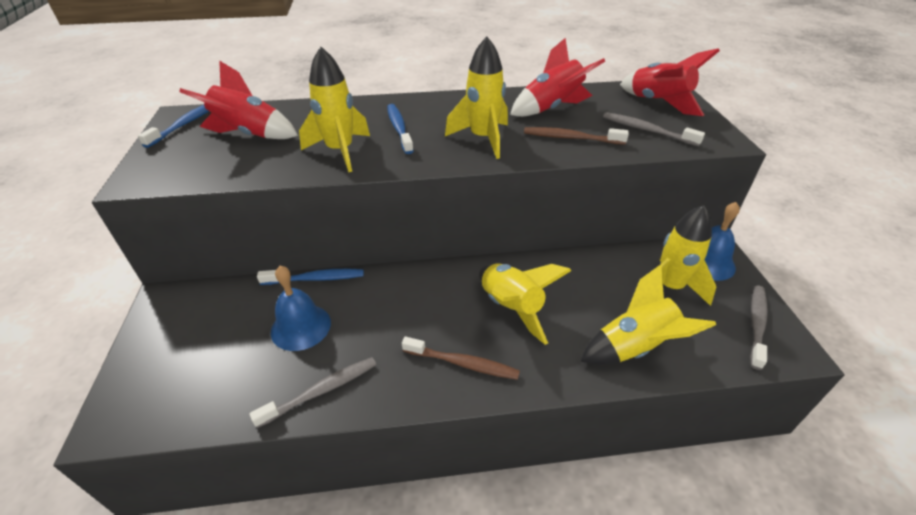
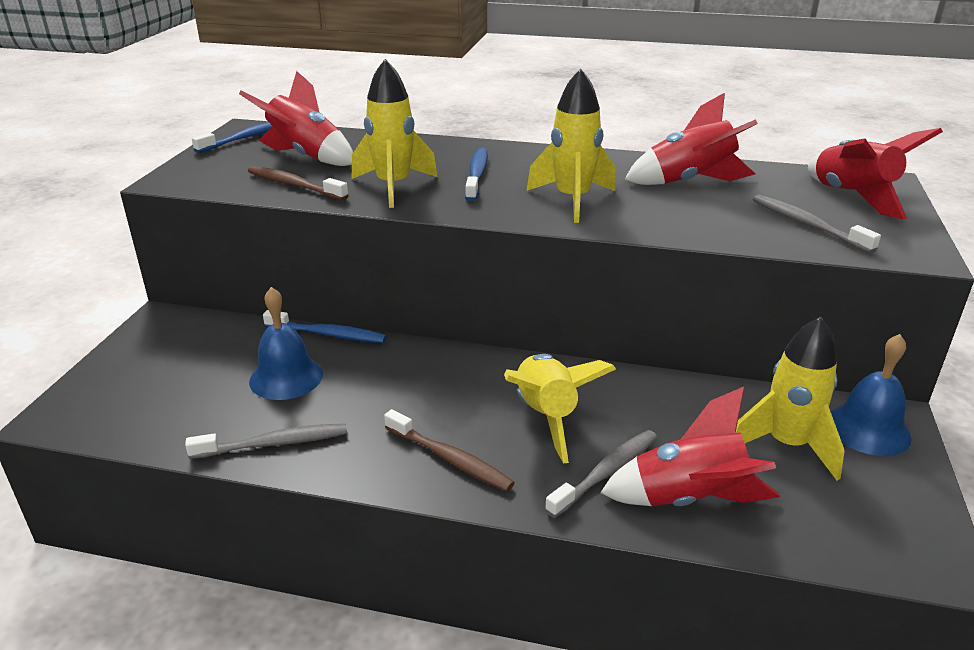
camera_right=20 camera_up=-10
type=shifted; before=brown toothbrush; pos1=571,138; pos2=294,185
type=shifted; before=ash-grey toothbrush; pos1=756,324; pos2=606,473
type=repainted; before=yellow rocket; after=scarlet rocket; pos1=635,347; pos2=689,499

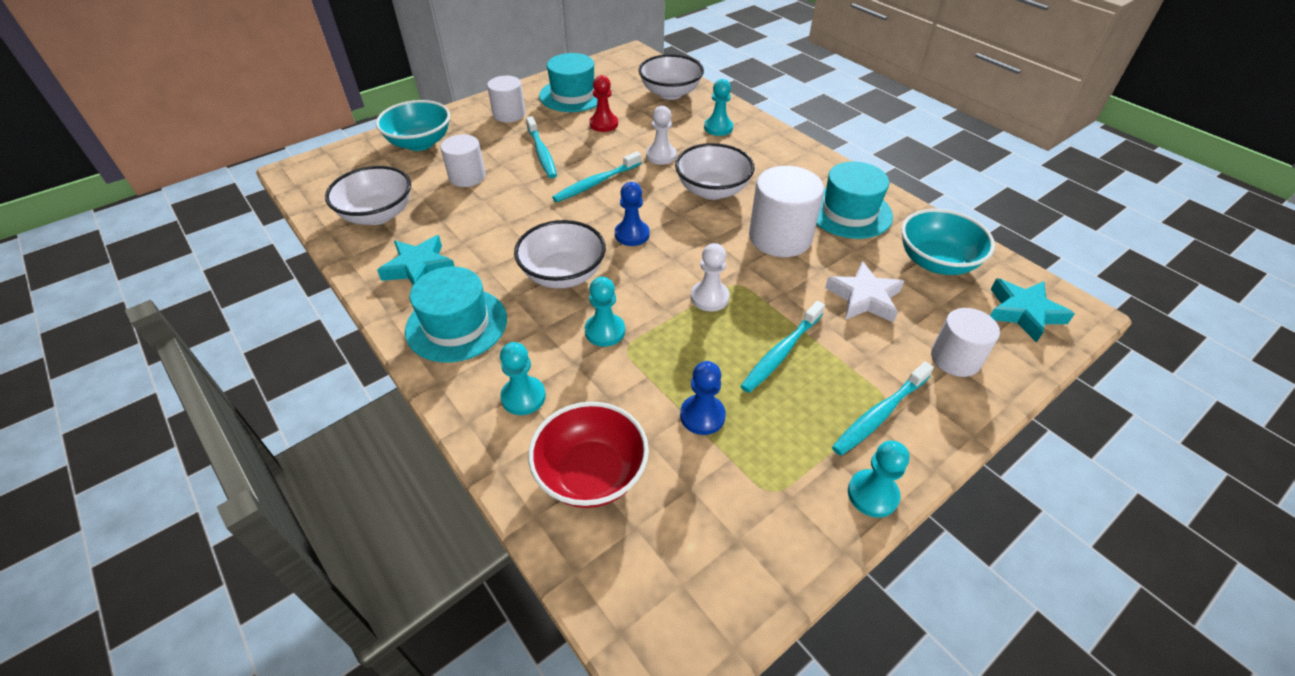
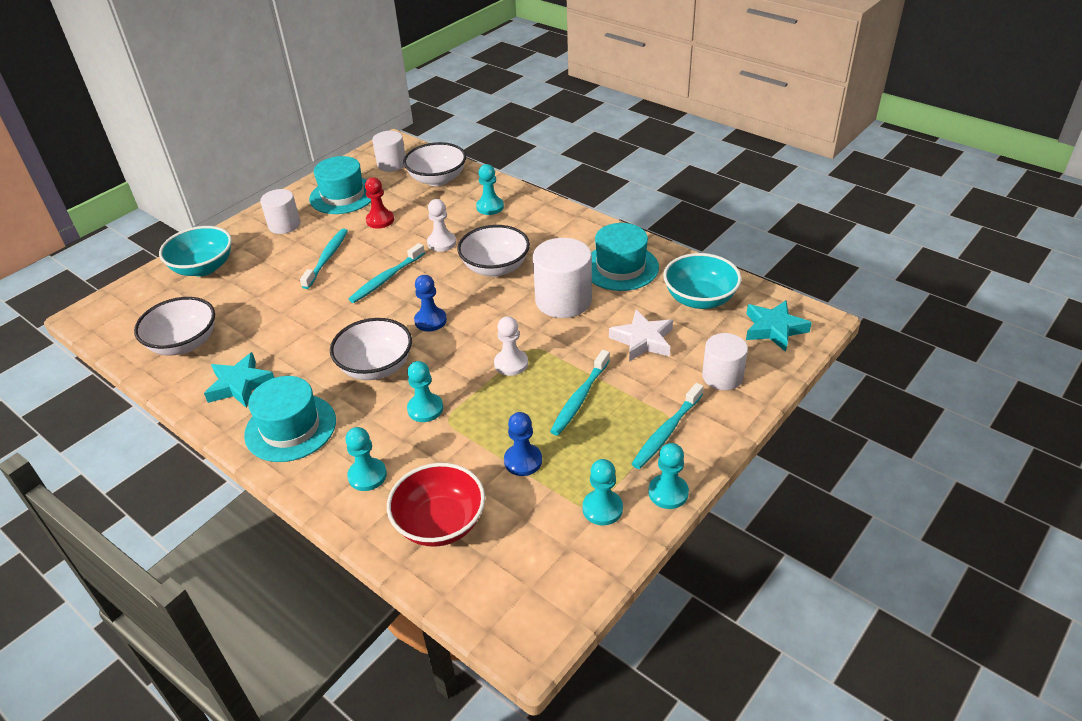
camera_right=-10 camera_up=-5
type=rotated; before=teal toothbrush; pos1=542,153; pos2=327,258; turn=-135
type=shifted; before=white cylinder; pos1=467,177; pos2=392,164
type=new; after=teal pawn; pos2=602,509

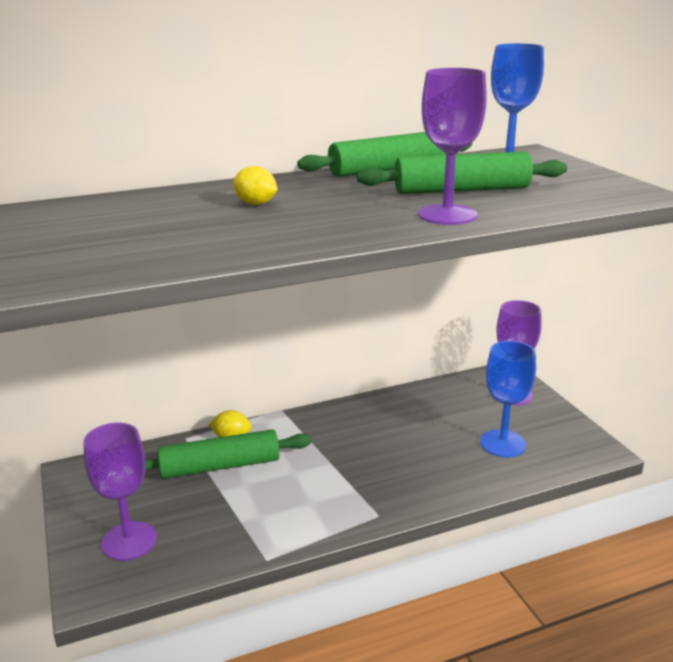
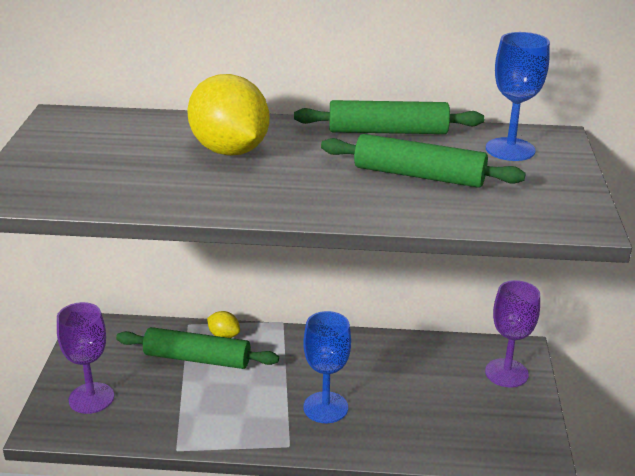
camera_right=25 camera_up=5
type=scaled; before=yellow lemon; pos1=256,204; pos2=230,150; scale=2.32
type=shifted; before=blue chalice; pos1=503,443; pos2=325,407
type=gone; before=purple chalice; pos1=447,215

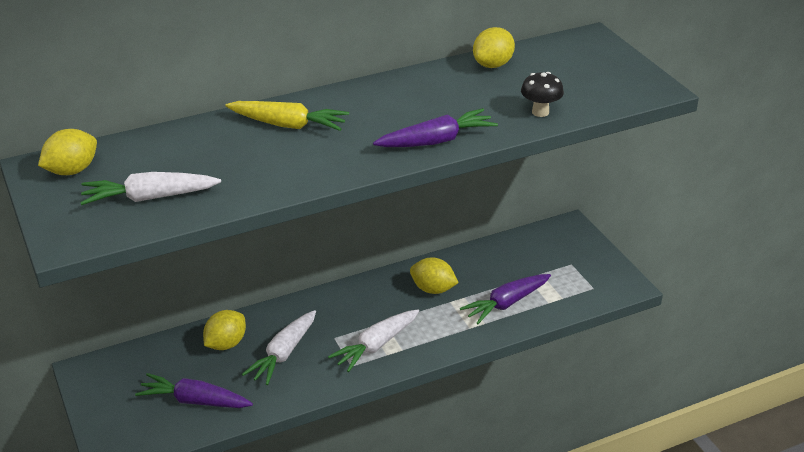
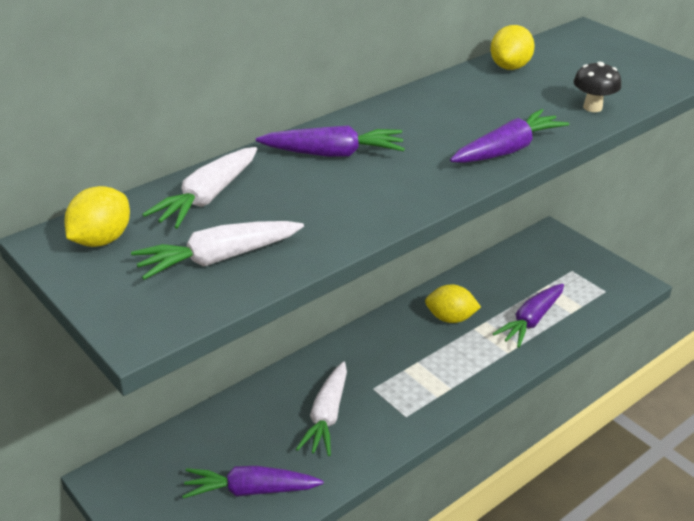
camera_right=-15 camera_up=0
type=shifted; before=white root vegetable; pos1=376,345; pos2=207,197
type=repainted; before=yellow root vegetable; after=purple root vegetable; pos1=288,125; pos2=333,154
type=gone; before=yellow lemon; pos1=226,344

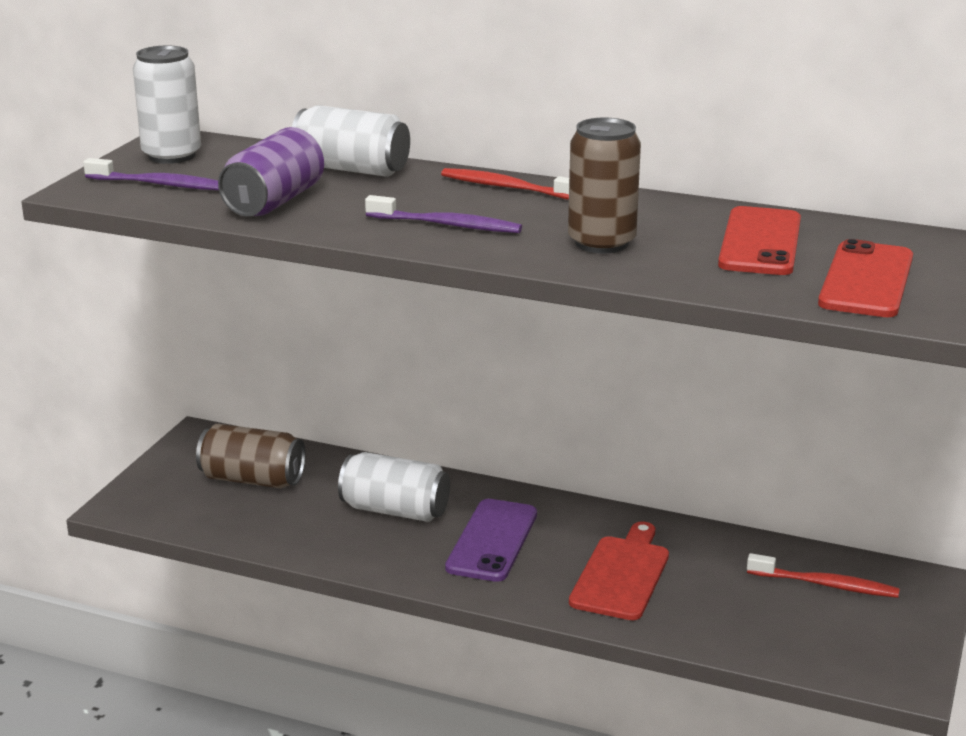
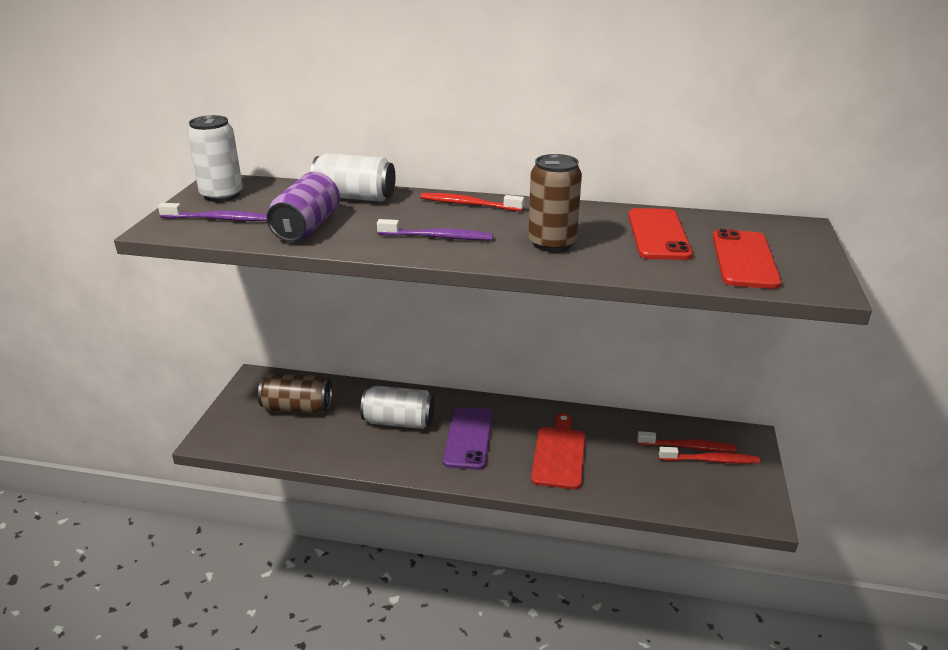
camera_right=-10 camera_up=5
type=new; after=scarlet toothbrush; pos2=710,460

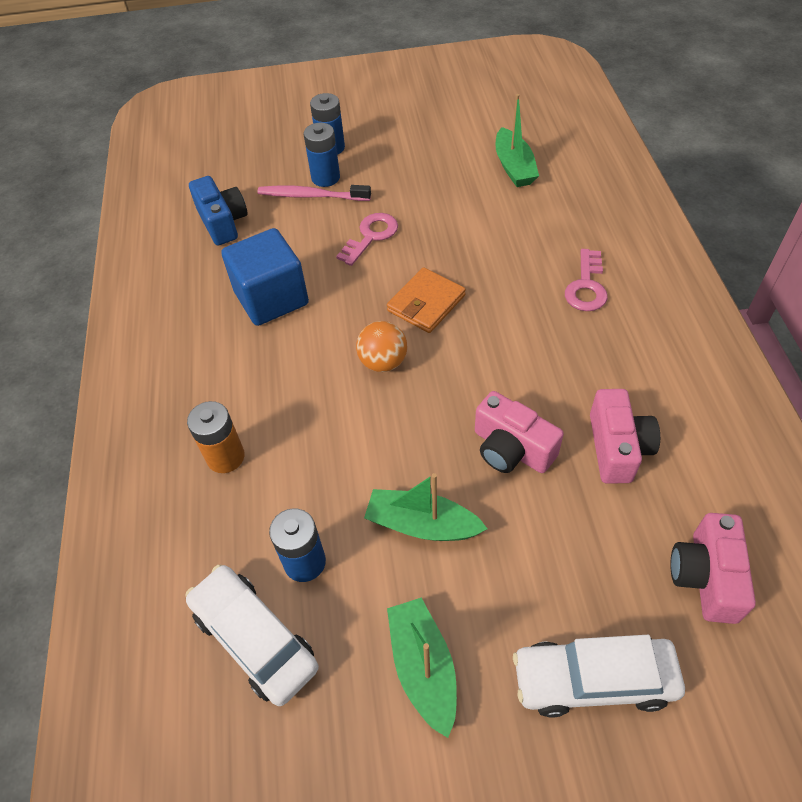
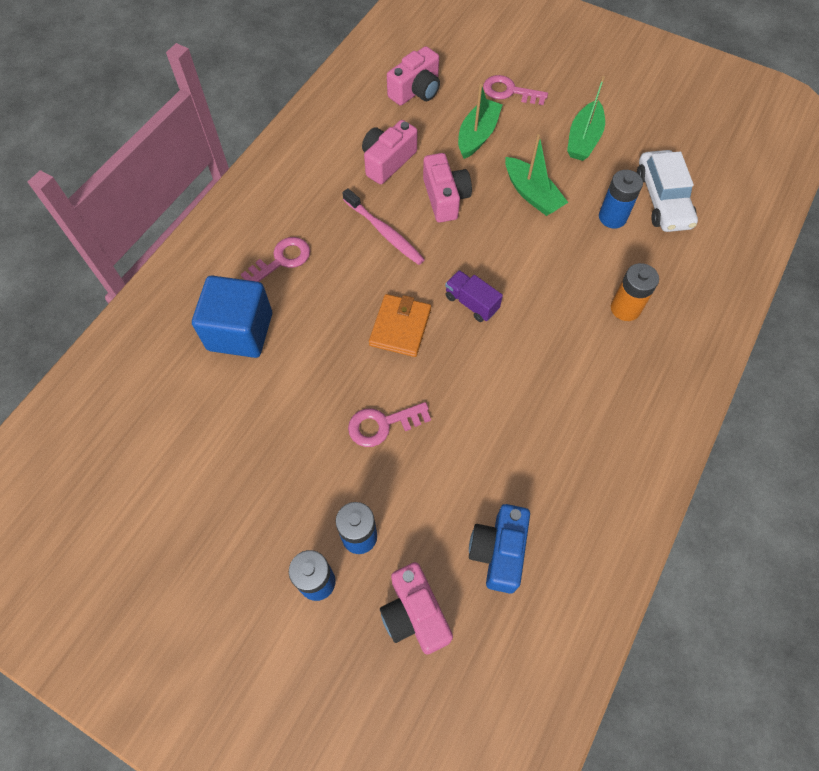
camera_right=-145 camera_up=10
type=shifted; before=blue block; pos1=271,298; pos2=240,331
type=shifted; before=rosy toothbrush; pos1=312,196; pos2=384,232
type=rotated; before=orange billfold; pos1=426,303; pos2=400,327; turn=-60
type=new; after=rosy compact camera; pos2=414,614
type=swapped; before=orange sphere; after=purple truck; pos1=383,362; pos2=471,303
type=shifted; before=green toy boat; pos1=514,167; pos2=477,135
type=swapped; before=white automobile; after=rosy door key; pos1=593,679; pos2=509,91

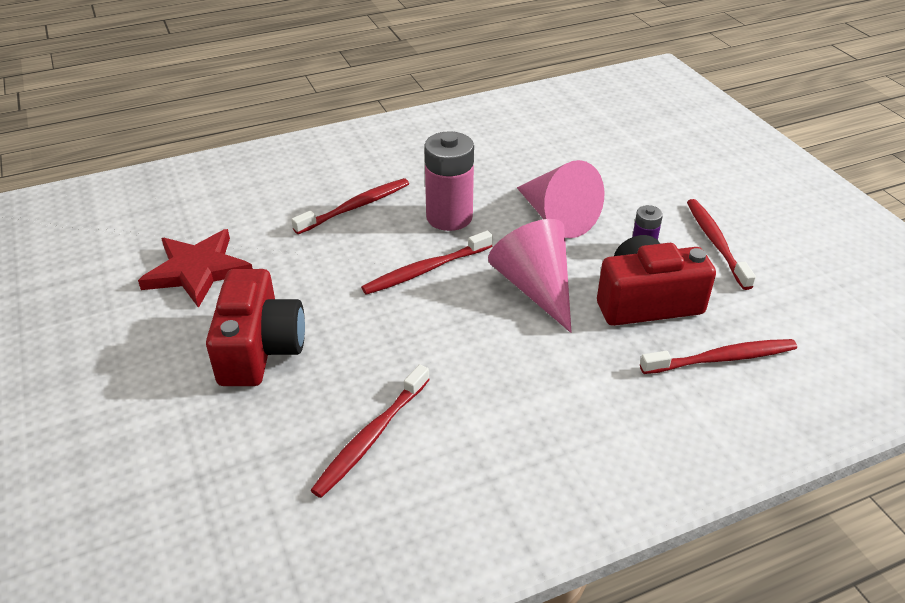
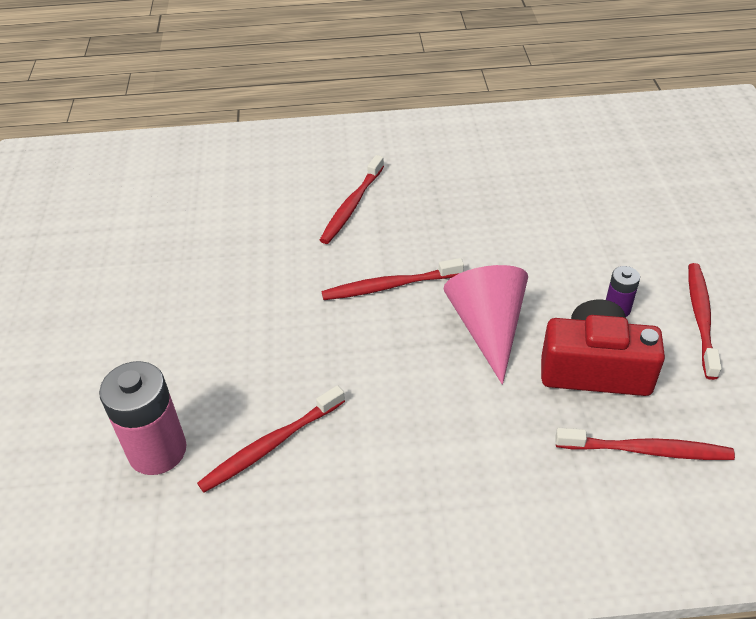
camera_right=20 camera_up=5
type=shifted; before=rosy AA battery; pos1=449,217; pos2=157,451
type=rotated; before=scarlet toothbrush; pos1=356,207; pos2=351,206; turn=135
type=gone; before=scarlet five-pointed star; pos1=197,270
type=gone; before=scarlet compact camera; pos1=260,349
type=gone; before=rosy cone; pos1=556,217

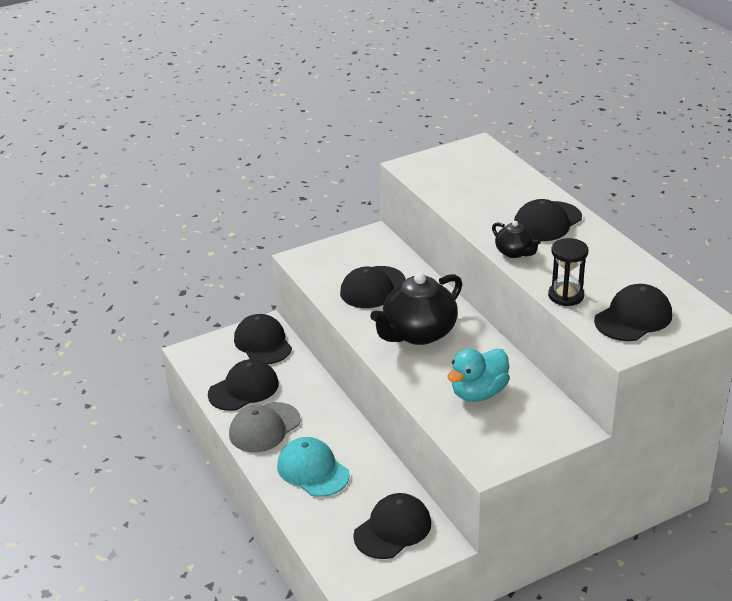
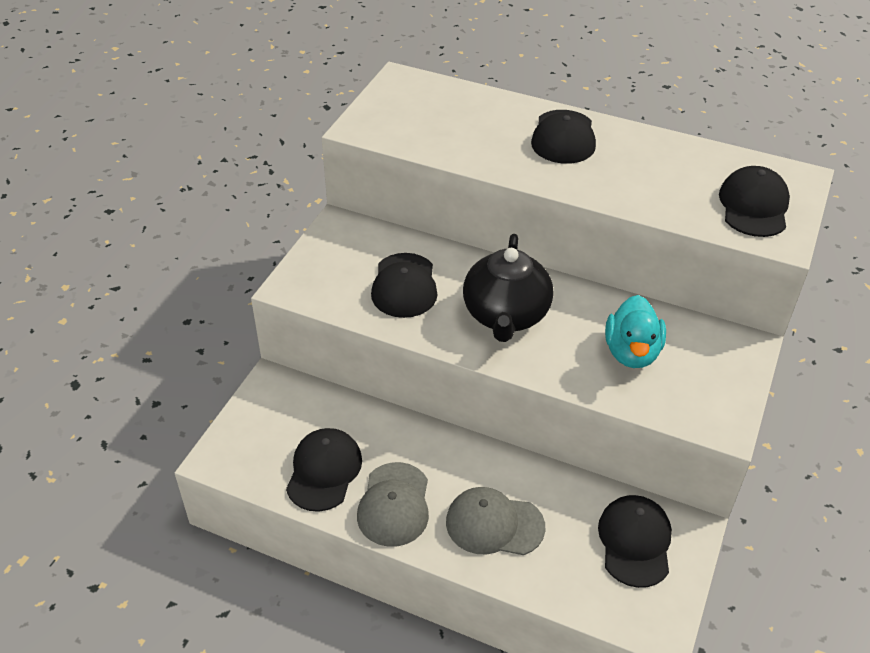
camera_right=-40 camera_up=10
type=repainted; before=teal peaked cap; after=ash-grey peaked cap; pos1=313,470; pos2=494,524
type=gone; before=ebony peaked cap; pos1=263,343
type=gone; before=ebony china teapot; pos1=514,252
type=gone; before=ebony hourglass; pos1=566,296

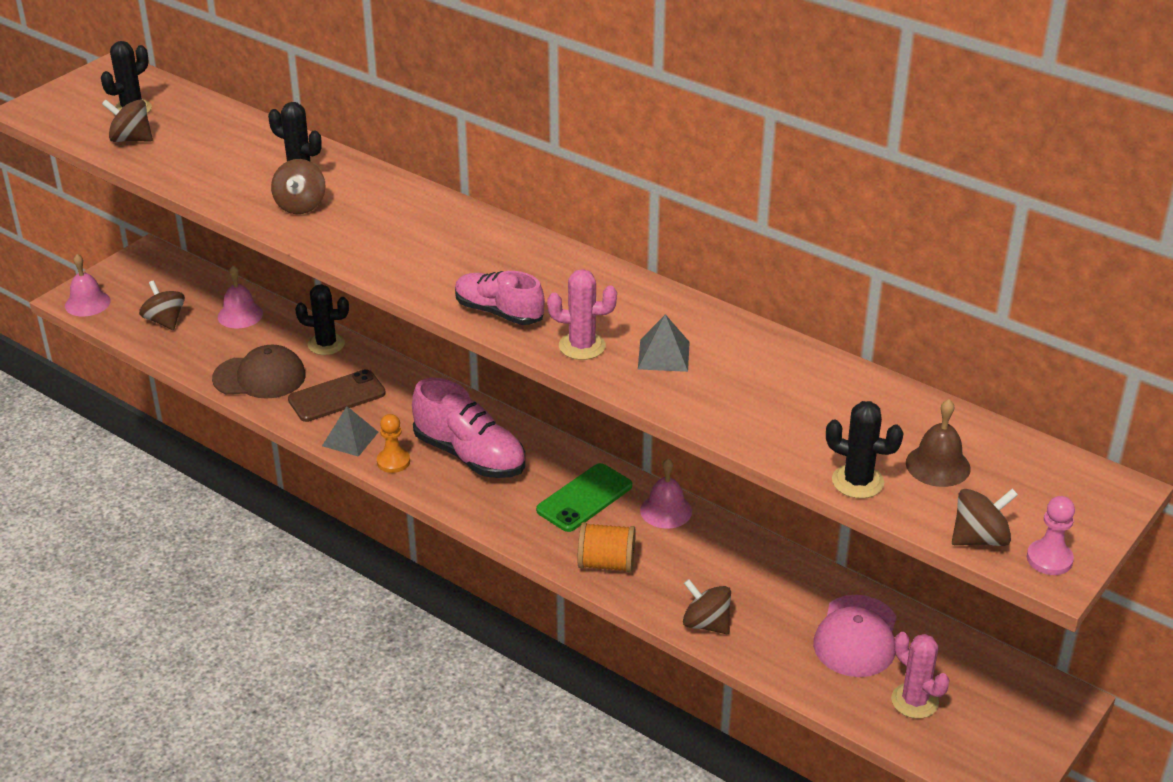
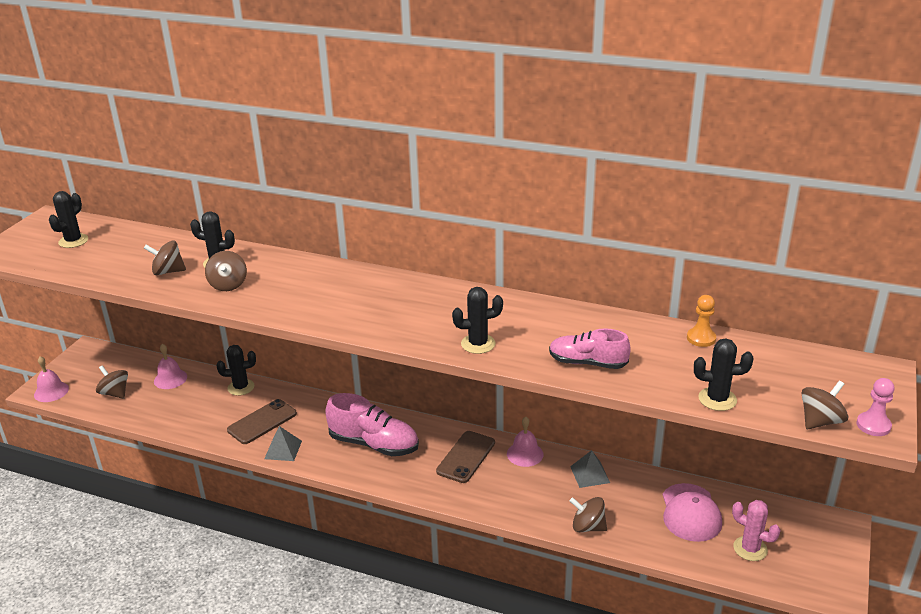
camera_right=-15 camera_up=-5
type=shifted; before=brown whirligig; pos1=131,139; pos2=168,271
type=repainted; before=green phone; after=brown phone; pos1=584,498; pos2=466,457
type=repainted; before=rosy prickly plant; after=ebony prickly plant; pos1=582,346; pos2=478,344
type=shifted; before=rosy shoe; pos1=499,312; pos2=587,363
type=shifted; before=ash-grey pyramid; pos1=664,355; pos2=590,474
type=shifted; before=orange pawn; pos1=393,462; pos2=701,338
type=gone; before=brown peaked cap; pos1=260,377
type=gone; before=orange reel of thread; pos1=606,563
type=gone; before=brown school bell; pos1=938,465

